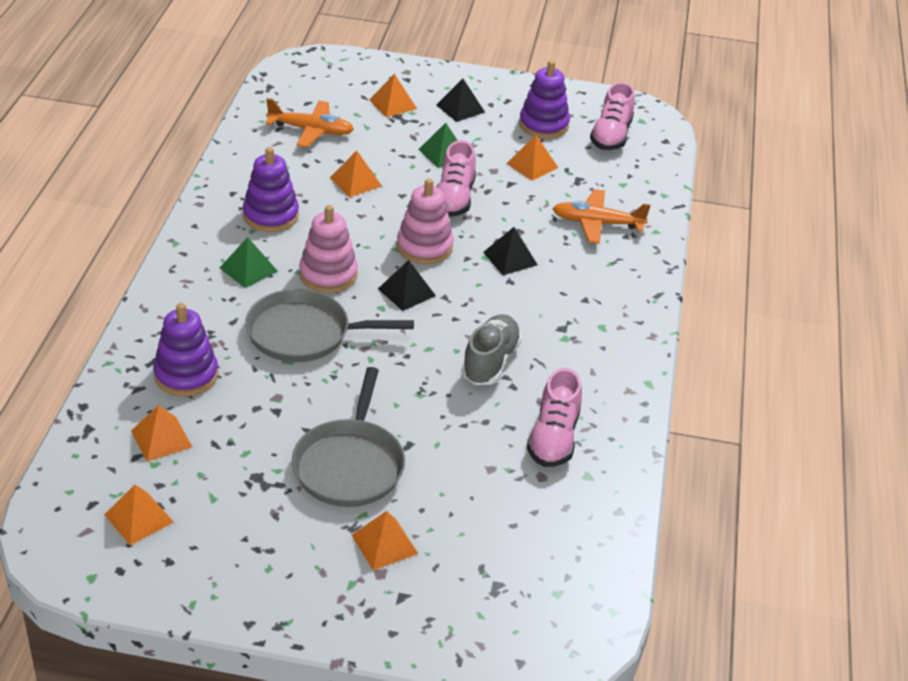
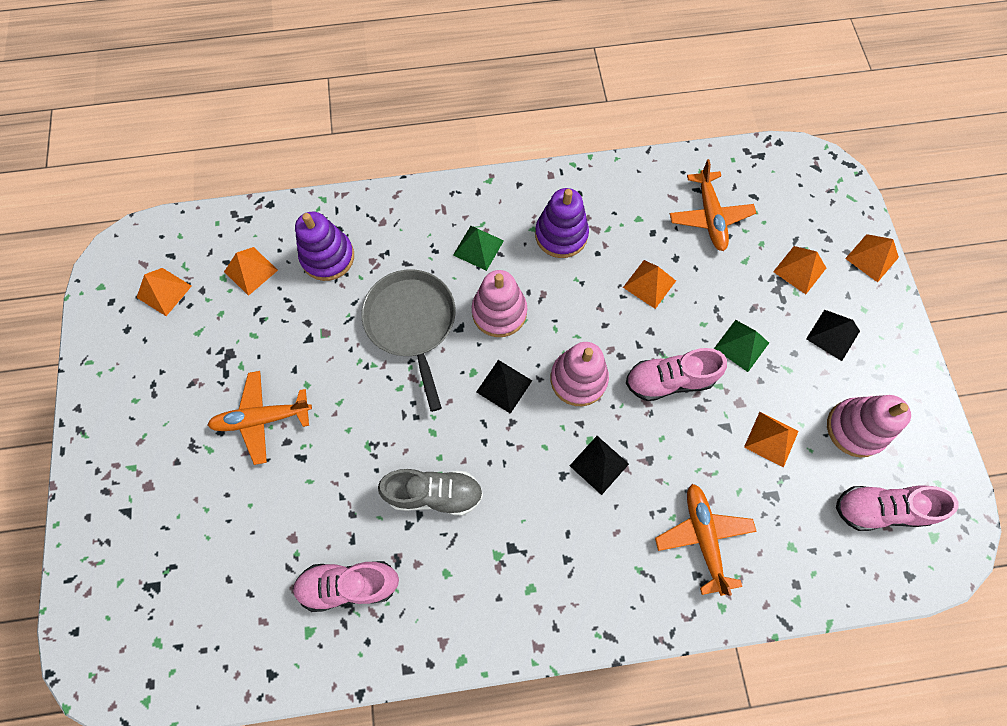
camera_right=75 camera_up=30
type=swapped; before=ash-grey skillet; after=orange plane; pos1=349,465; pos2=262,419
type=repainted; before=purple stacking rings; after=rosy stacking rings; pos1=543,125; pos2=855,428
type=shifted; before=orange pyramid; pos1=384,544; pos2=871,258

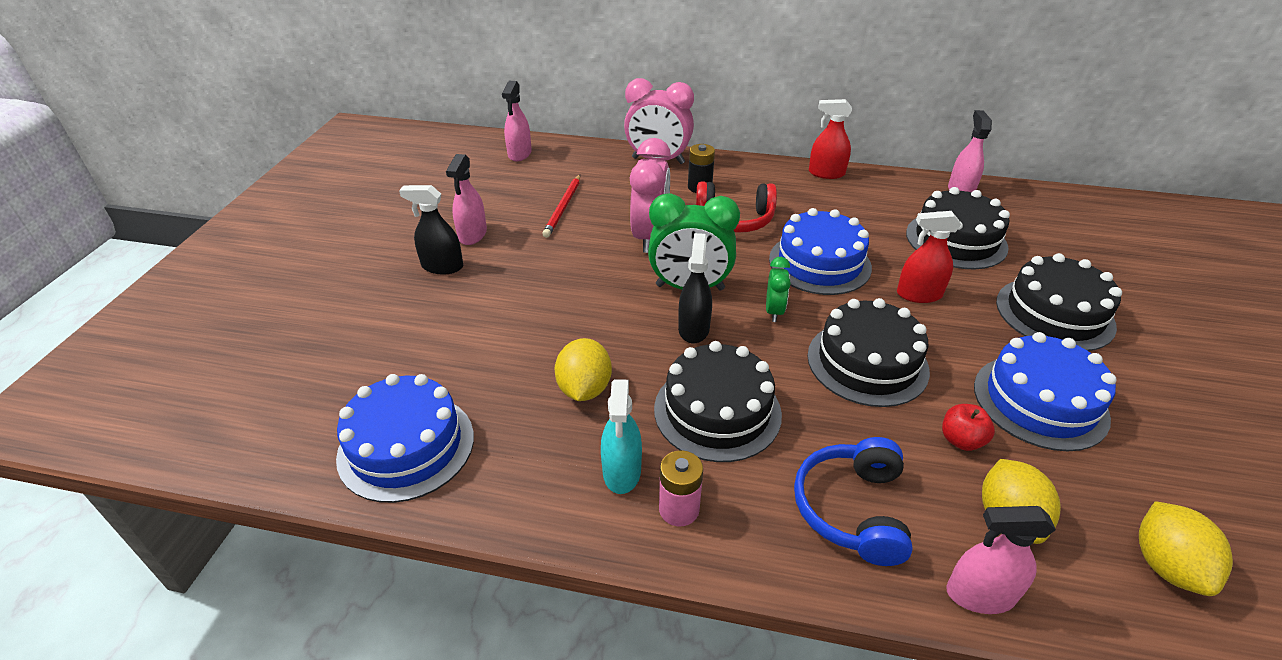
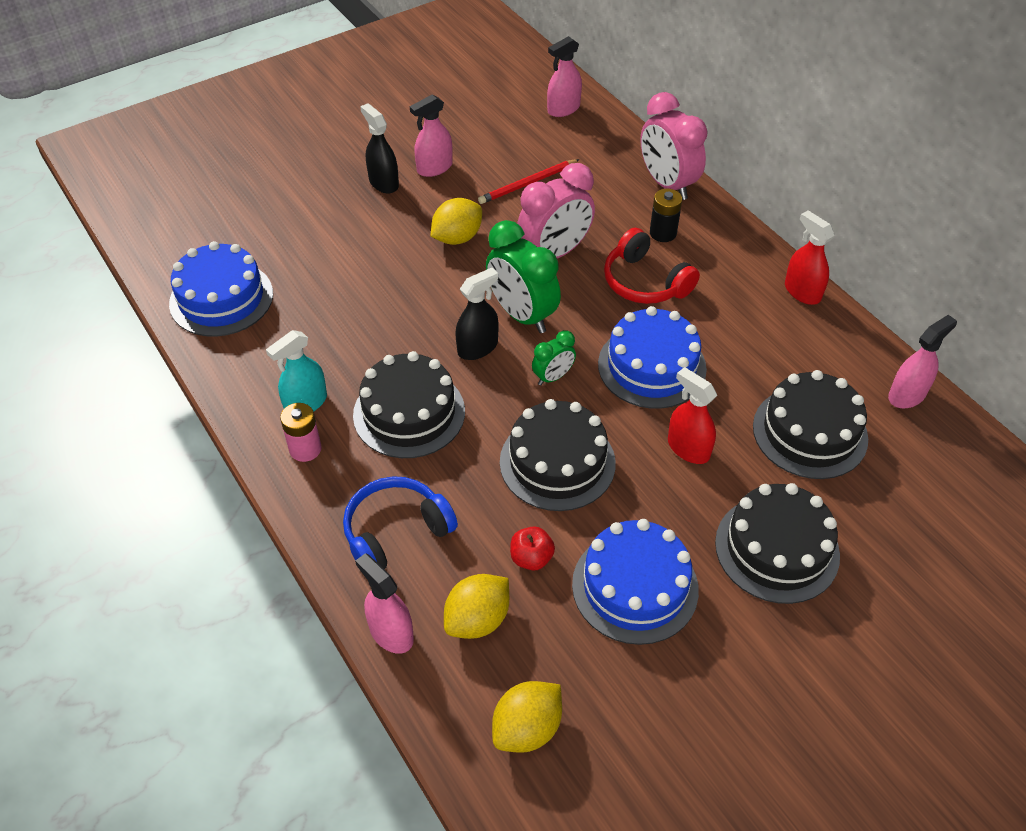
camera_right=45 camera_up=10
type=shifted; before=yellow lemon; pos1=584,389; pos2=457,238

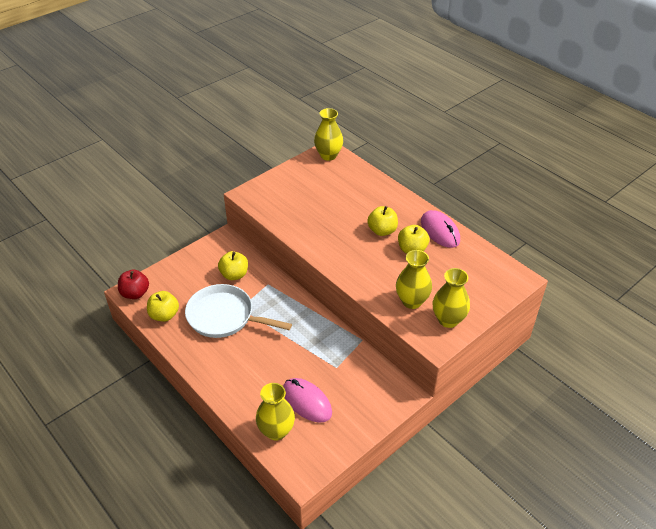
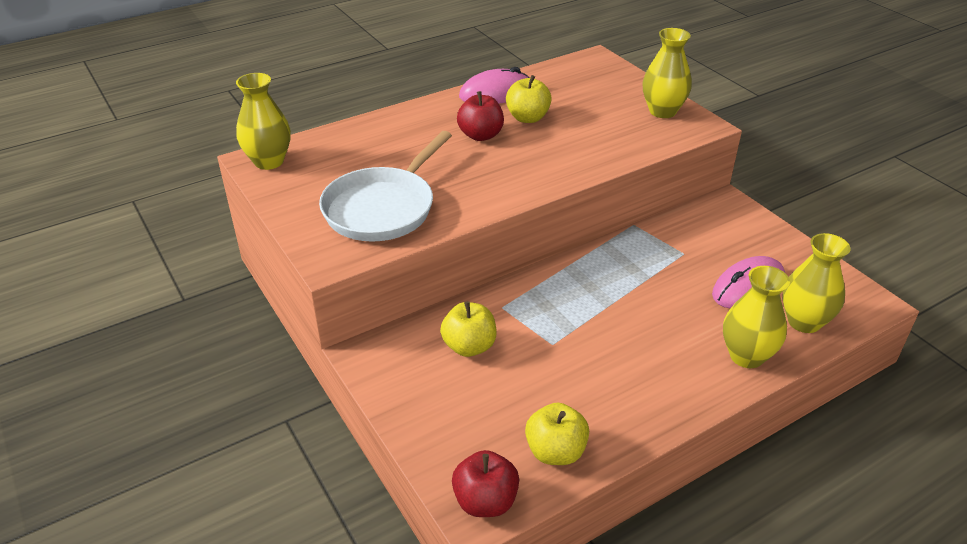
camera_right=-80 camera_up=-5
type=shifted; before=white skillet; pos1=224,317; pos2=383,208
type=repainted; before=yellow toy apple; after=scarlet toy apple; pos1=382,231; pos2=480,135
type=shifted; before=yellow vase; pos1=412,301; pos2=746,356

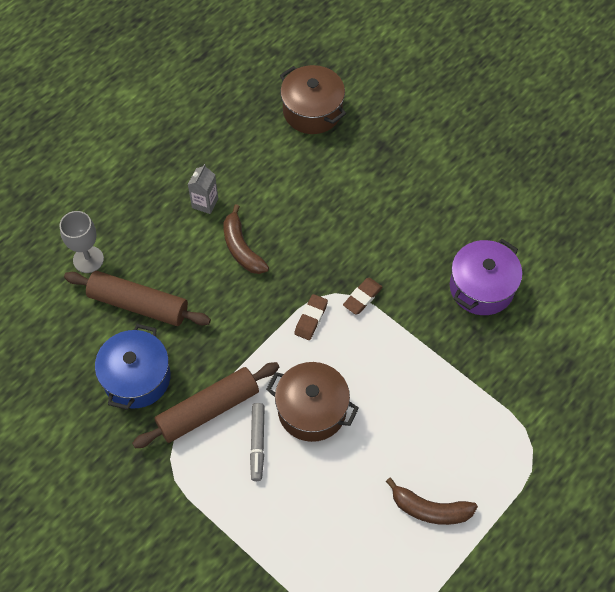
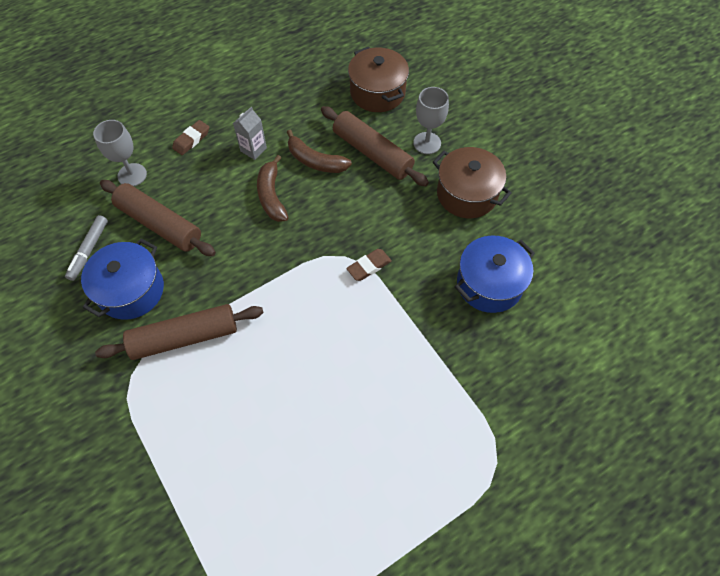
camera_right=15 camera_up=0
type=shifted; before=ash-grey marker pen; pos1=257,443; pos2=89,250
type=shifted; before=brown eraser; pos1=311,319; pos2=191,140
type=shifted; before=brown banana fruit; pos1=430,509; pos2=315,161
type=new; after=brown pastry roller; pos2=372,153
type=new; after=ash-grey chalice; pos2=427,143
type=shifted; before=brown stockpot; pos1=312,410; pos2=467,194
type=repainted; before=purple stockpot; after=blue stockpot; pos1=481,287; pos2=489,284

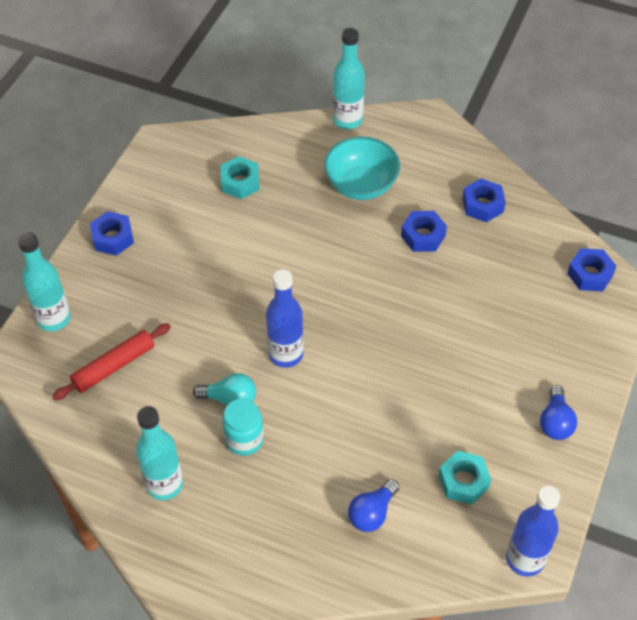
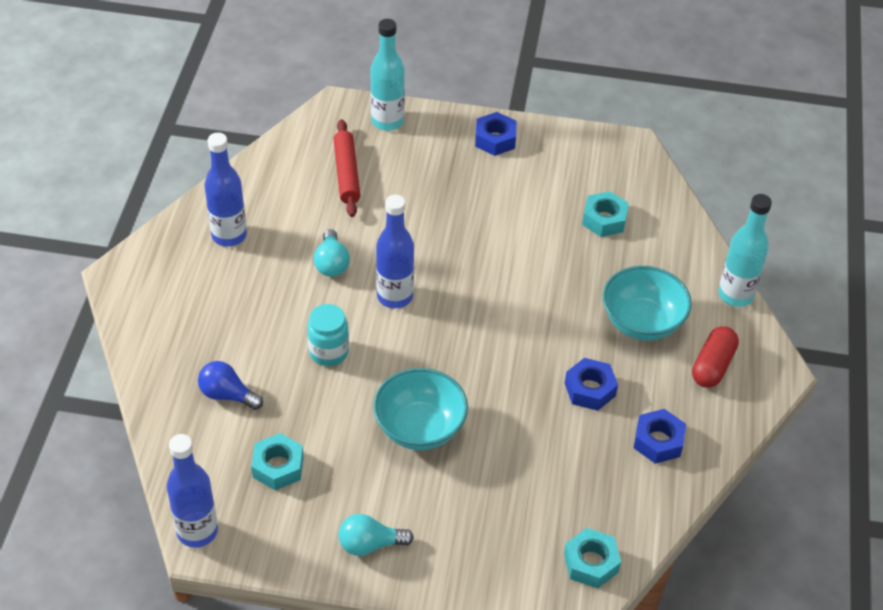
camera_right=75 camera_up=-5
type=repainted; before=teal flask; after=blue flask; pos1=164,484; pos2=229,235
type=shifted; before=teal preserve jar; pos1=244,439; pos2=329,352
type=rotated; before=scarlet pastry roller; pos1=114,366; pos2=346,174; turn=45
type=repainted; before=blue light bulb; after=teal light bulb; pos1=555,422; pos2=370,544
type=new; after=teal deep dish; pos2=420,428
type=repainted; before=blue hex nut; after=teal hex nut; pos1=590,274; pos2=591,563
type=new; after=scarlet pill shape; pos2=713,366

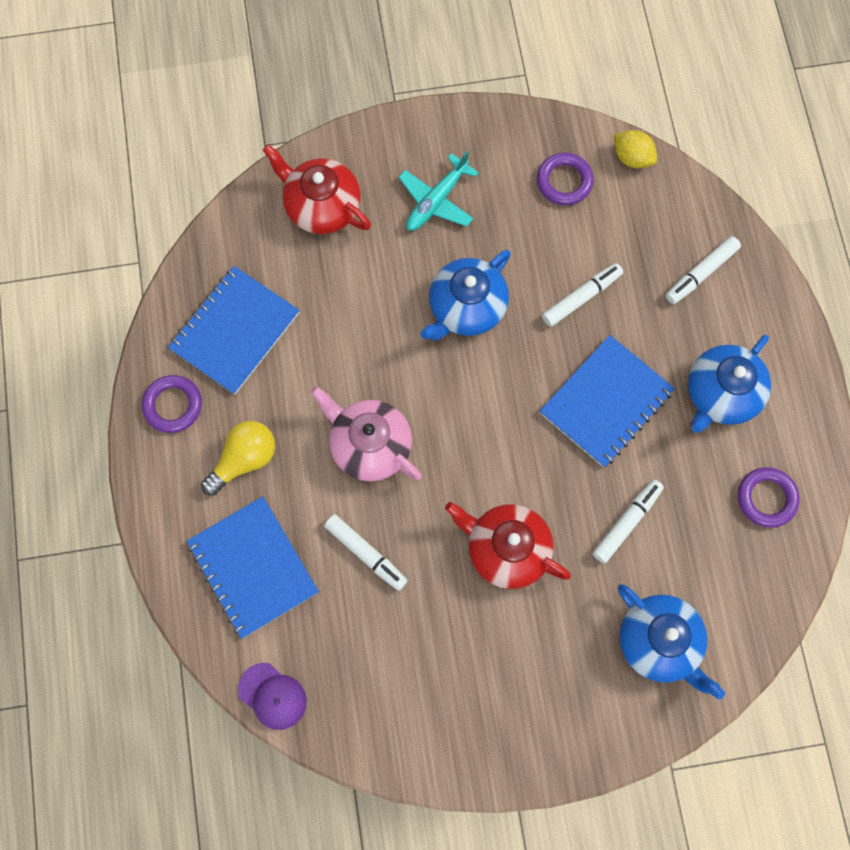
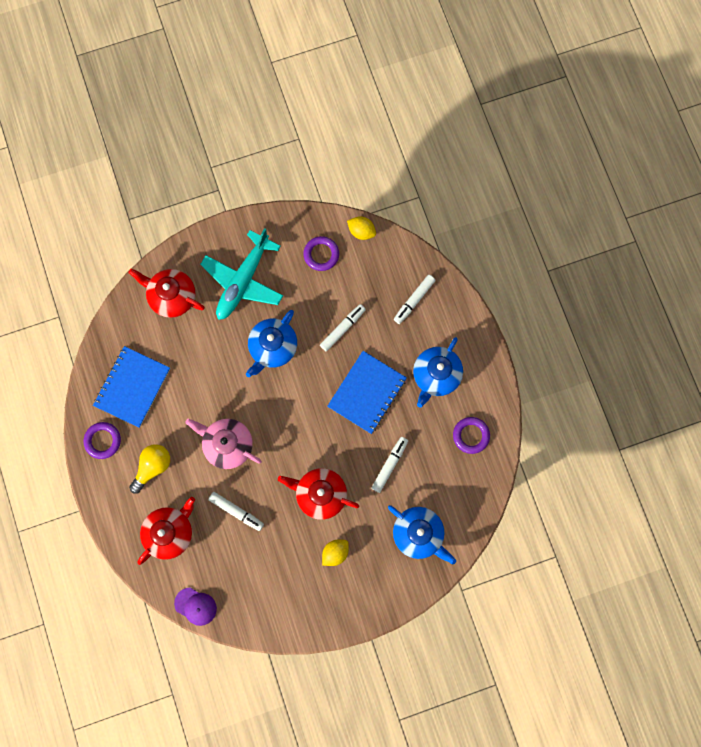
camera_right=-10 camera_up=5
type=swapped; before=blue notebook; after=scarlet china teapot; pos1=253,567; pos2=170,532
type=scaled; before=teal plane; pos1=437,200; pos2=243,280; scale=1.62
type=new; after=yellow lemon; pos2=335,552

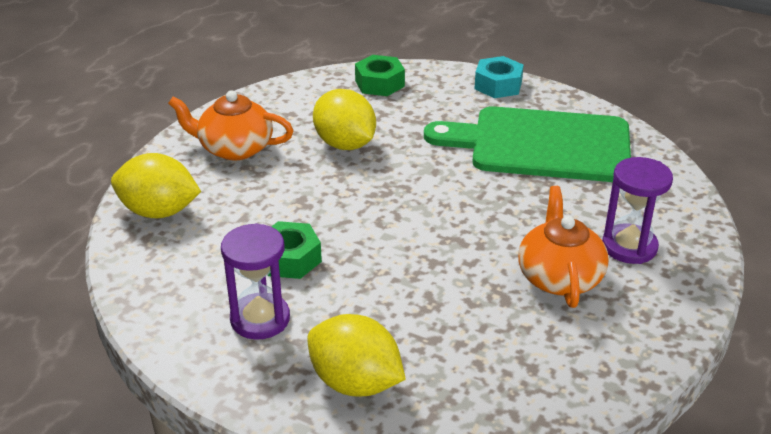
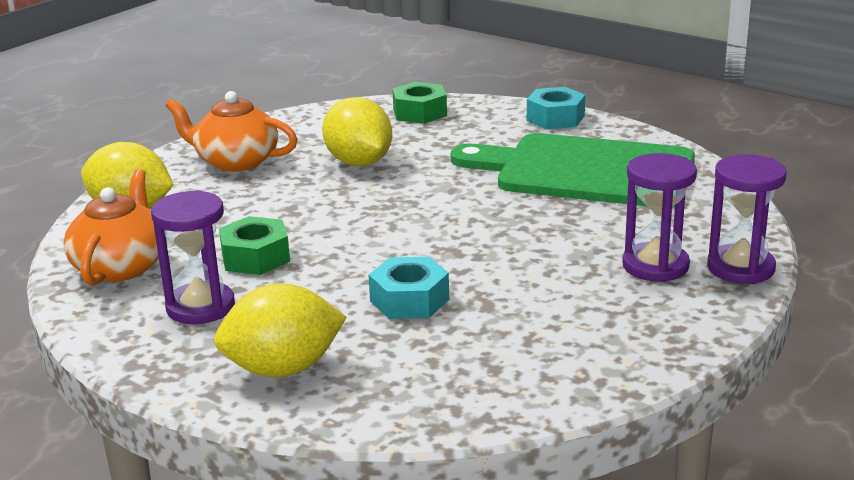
camera_right=10 camera_up=-10
type=shifted; before=orange china teapot; pos1=559,277; pos2=121,266
type=rotated; before=yellow lemon; pos1=355,383; pos2=283,369; turn=-60
type=new; after=teal hex nut; pos2=409,300
type=new; after=purple hourglass; pos2=740,268

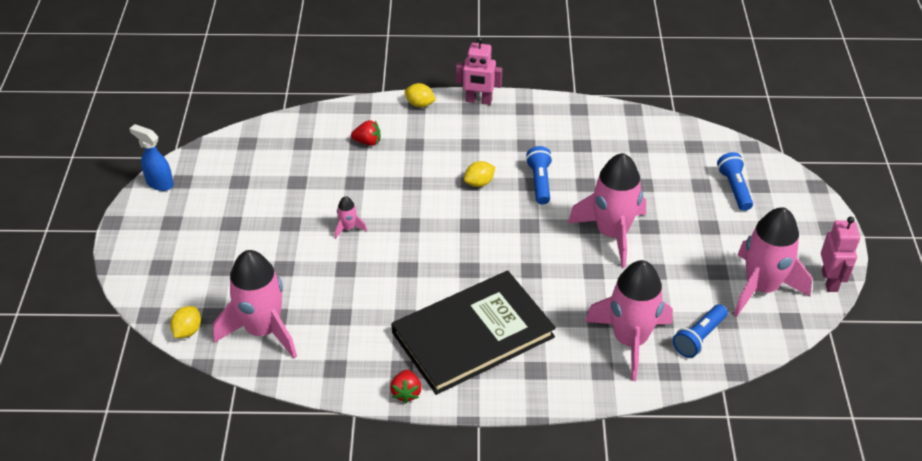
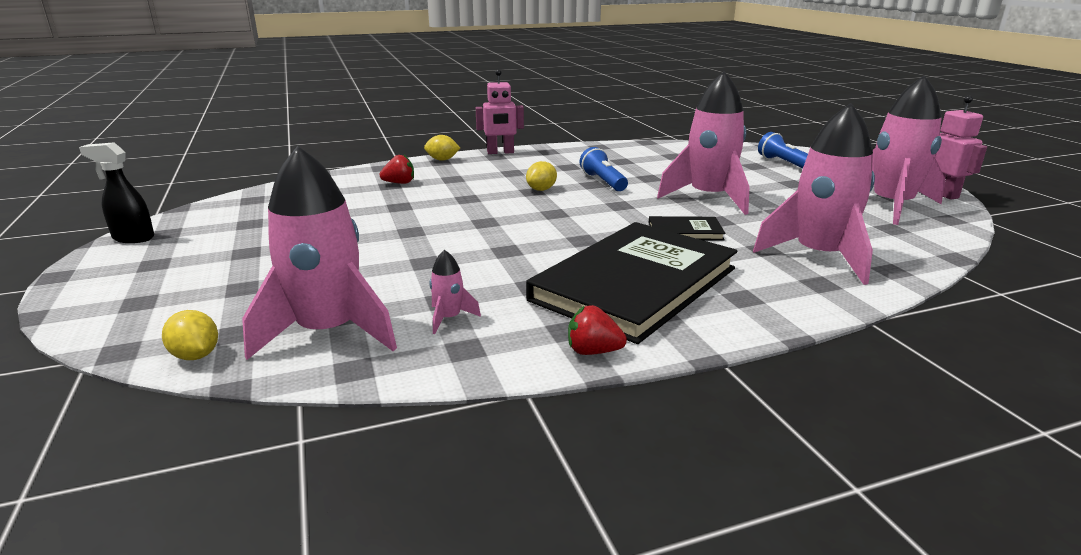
camera_right=-20 camera_up=-20
type=repainted; before=blue spray bottle; after=ebony spray bottle; pos1=159,183; pos2=133,238
type=rotated; before=yellow lemon; pos1=188,331; pos2=196,355; turn=-45
type=shifted; before=rosy rocket; pos1=348,228; pos2=449,318
type=rotated; before=scarlet toy strawberry; pos1=406,393; pos2=593,351; turn=120
type=new; after=ebony hardcover; pos2=685,231
type=gone; before=blue pocket torch; pos1=699,338

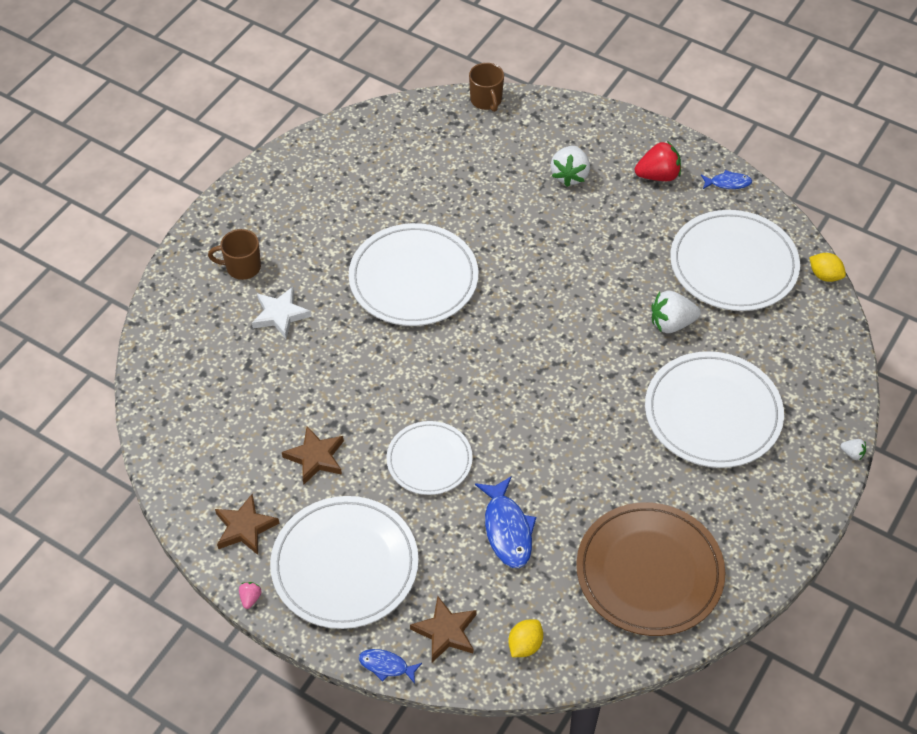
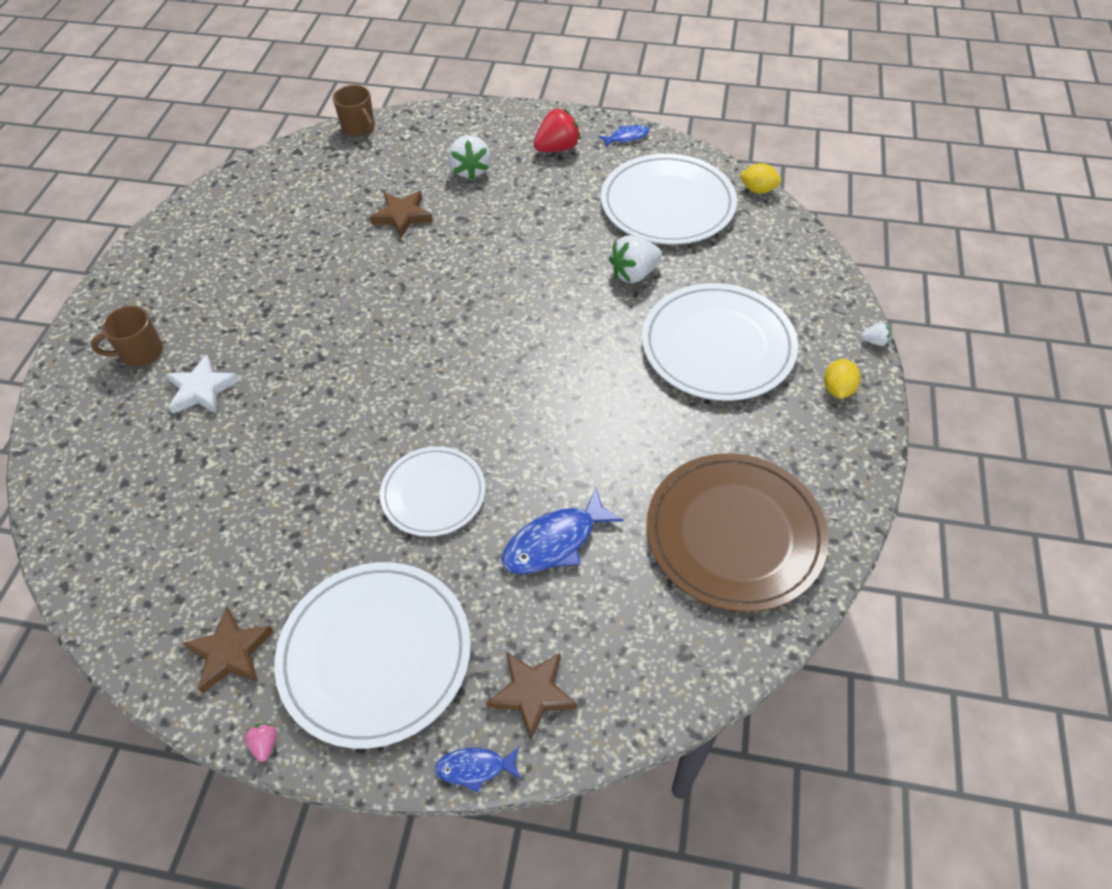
camera_right=-20 camera_up=0
type=shifted; before=brown five-pointed star; pos1=315,457; pos2=402,216
type=rotated; before=blue fish figure; pos1=507,529; pos2=555,542; turn=90
type=shifted; before=yellow lemon; pos1=525,645; pos2=837,389
type=gone; before=white flat dish; pos1=413,278

